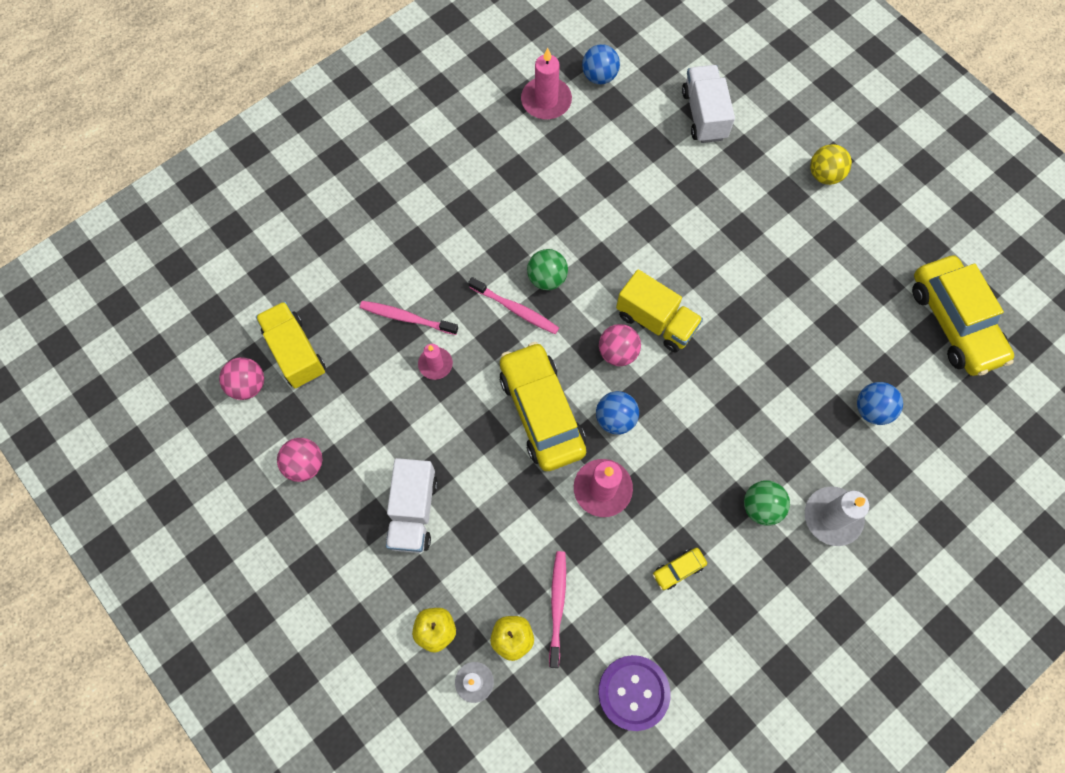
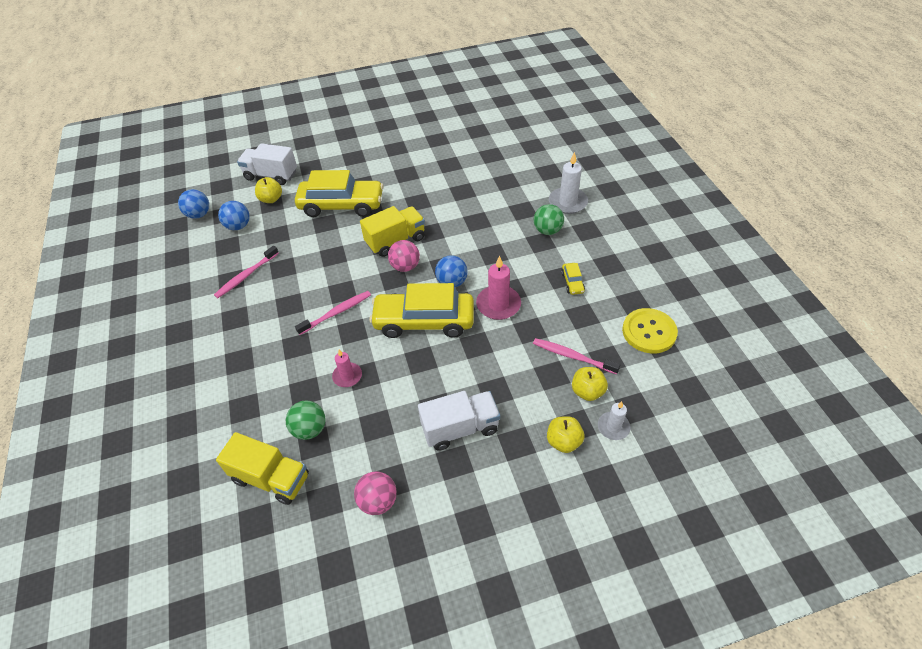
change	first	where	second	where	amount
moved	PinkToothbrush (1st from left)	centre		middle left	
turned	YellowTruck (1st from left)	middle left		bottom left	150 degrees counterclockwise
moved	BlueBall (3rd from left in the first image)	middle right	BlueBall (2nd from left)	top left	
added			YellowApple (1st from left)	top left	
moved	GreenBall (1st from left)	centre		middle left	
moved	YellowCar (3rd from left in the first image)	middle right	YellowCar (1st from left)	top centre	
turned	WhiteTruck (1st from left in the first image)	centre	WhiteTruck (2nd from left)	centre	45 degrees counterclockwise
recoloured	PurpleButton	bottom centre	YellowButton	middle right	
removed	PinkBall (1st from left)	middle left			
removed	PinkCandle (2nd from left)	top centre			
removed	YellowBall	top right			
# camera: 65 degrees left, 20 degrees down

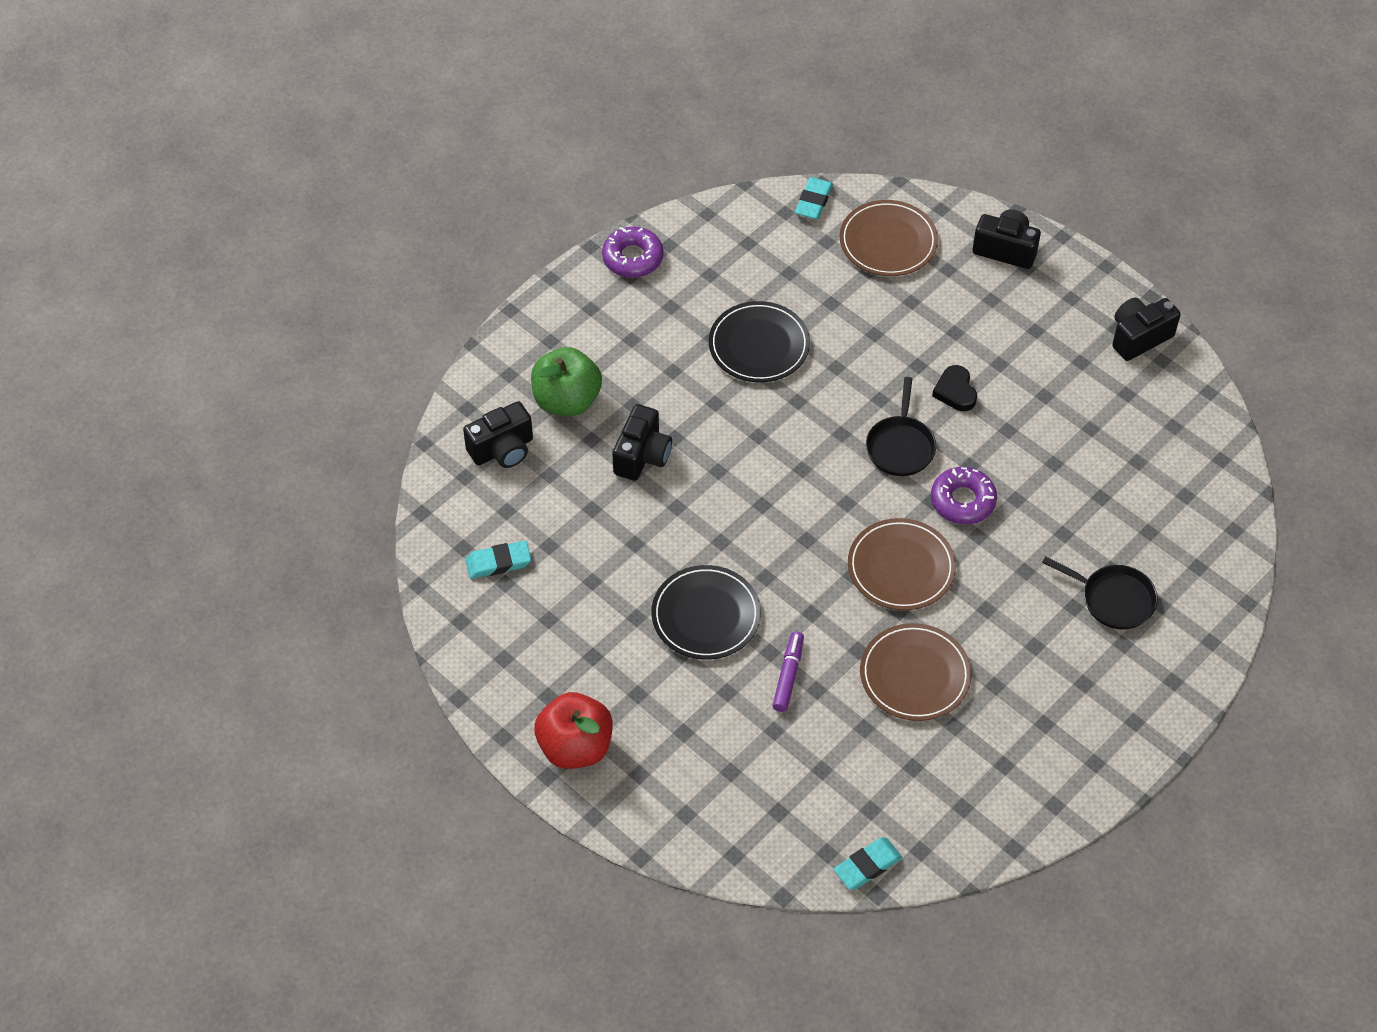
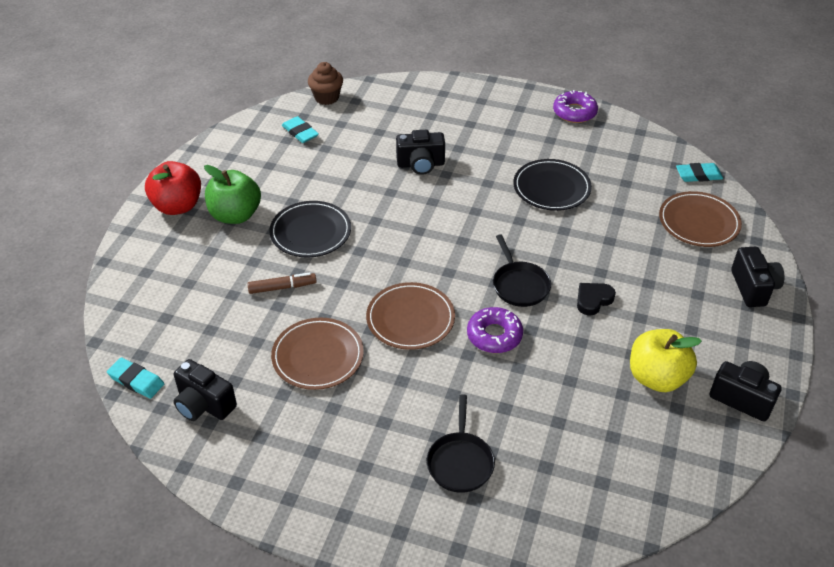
change	first	where	second	where	amount
moved	BlackCamera (1st from left)	centre		bottom left	
moved	GreenApple	centre		middle left	
recoloured	PurpleMarker	centre	BrownMarker	centre	
added			BrownCupcake	top centre	
turned	BlackPan (1st from left in the first image)	centre	BlackPan (2nd from left)	centre	90 degrees counterclockwise
added			YellowApple	middle right	
# camera: 65 degrees right, 10 degrees down

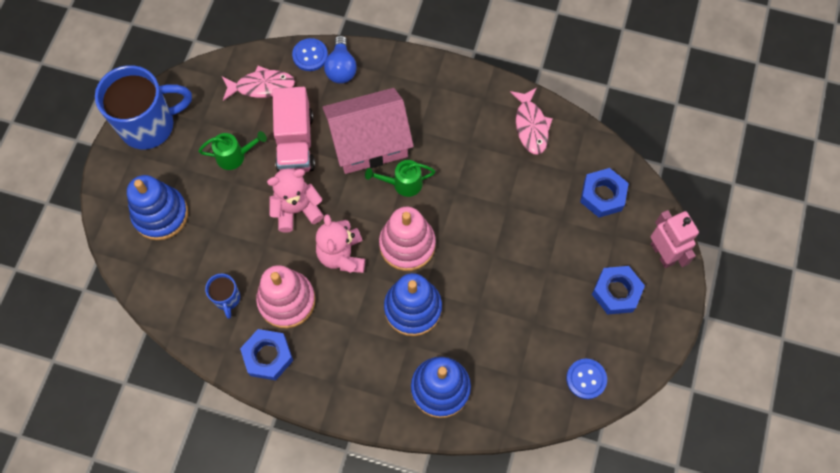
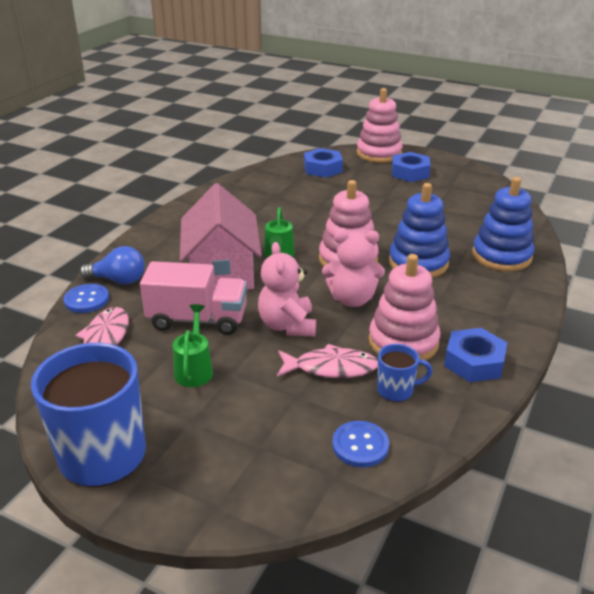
change	first	where	second	where	amount
moved	PinkFish (2nd from left)	top centre		centre	
moved	BlueButton (2nd from left)	bottom right		bottom centre	
replaced	PinkRobot	middle right	PinkStackingToy (2nd from left)	top centre	
removed	BlueStackingToy (1st from left)	middle left			
# camera: 80 degrees left, 35 degrees down

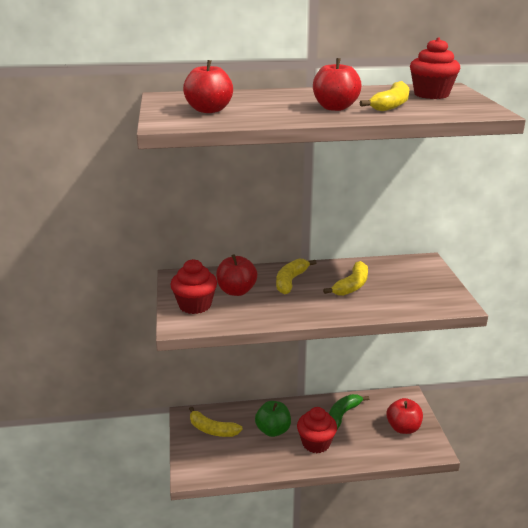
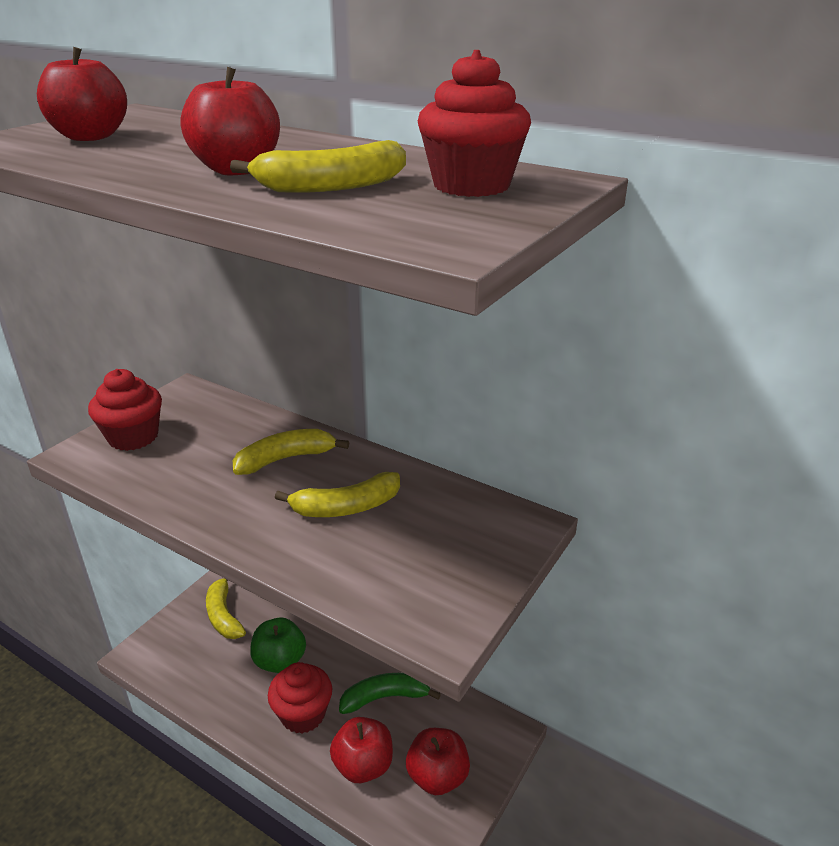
change	first	where	second	where	amount
moved	RedApple (2nd from left in the first image)	centre	RedApple (3rd from left)	bottom centre	
# camera: 40 degrees right, 5 degrees up

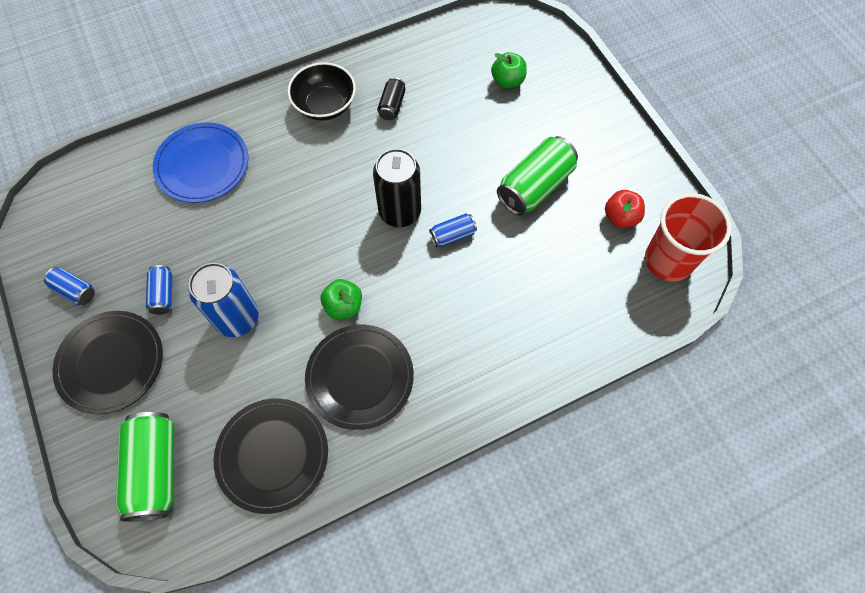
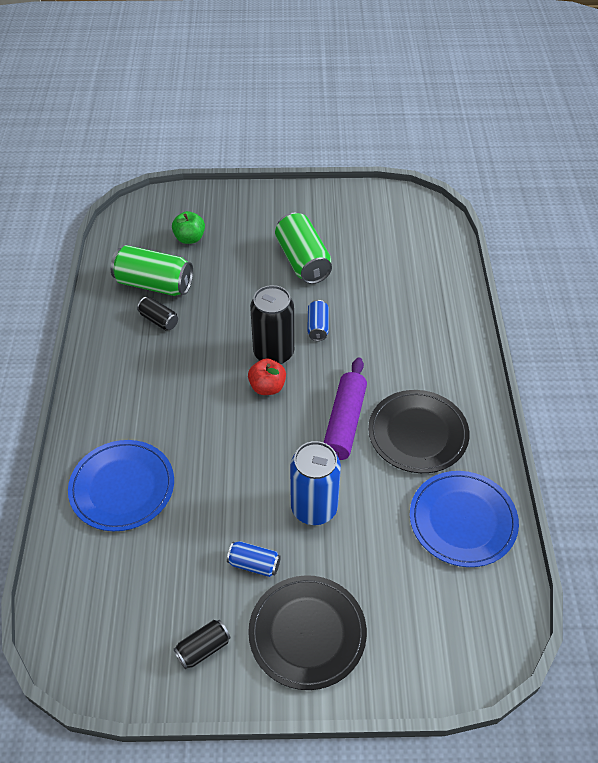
change	first	where	second	where	amount
moved	GreenCan (1st from left)	bottom left		middle left	
recoloured	BlueCan (1st from left)	middle left	BlackCan (2nd from left)	bottom centre	
moved	RedApple	middle right		centre	
replaced	GreenApple (1st from left)	centre	PurpleRollingPin	centre	
recoloured	BlackPlate (2nd from left)	bottom left	BluePlate (2nd from left)	bottom right	
removed	BlackBowl	top centre			
removed	RedCup	middle right			
# camera: 65 degrees left, 15 degrees down

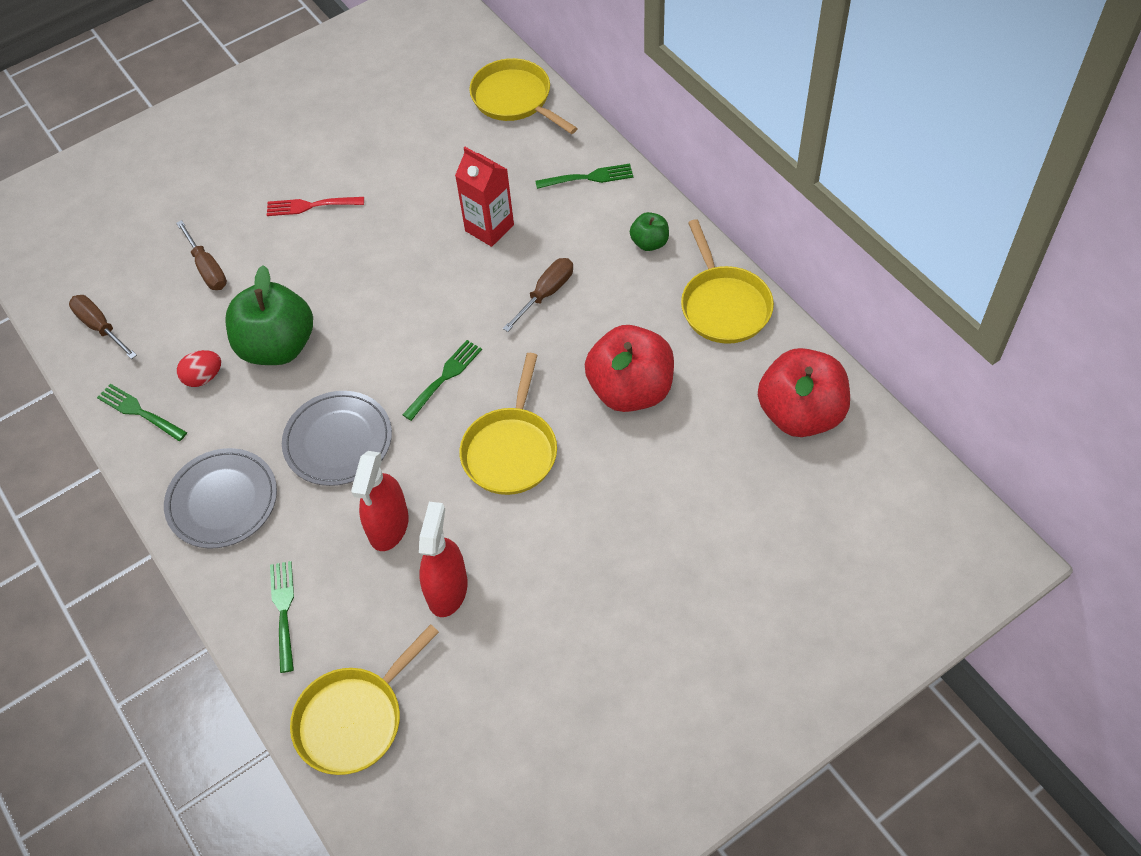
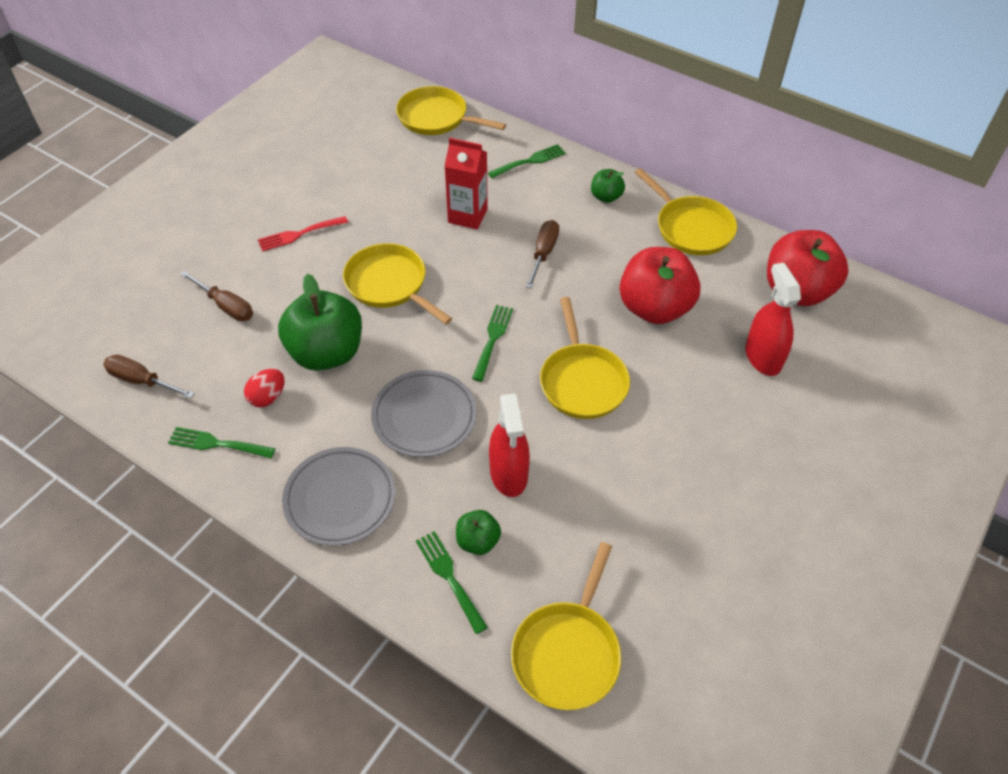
change	first	where	second	where	amount
added			YellowPan (1st from left)	centre	
added			GreenApple (2nd from left)	bottom centre	
moved	RedSprayBottle (2nd from left)	centre		middle right	
# camera: 25 degrees left, 5 degrees down

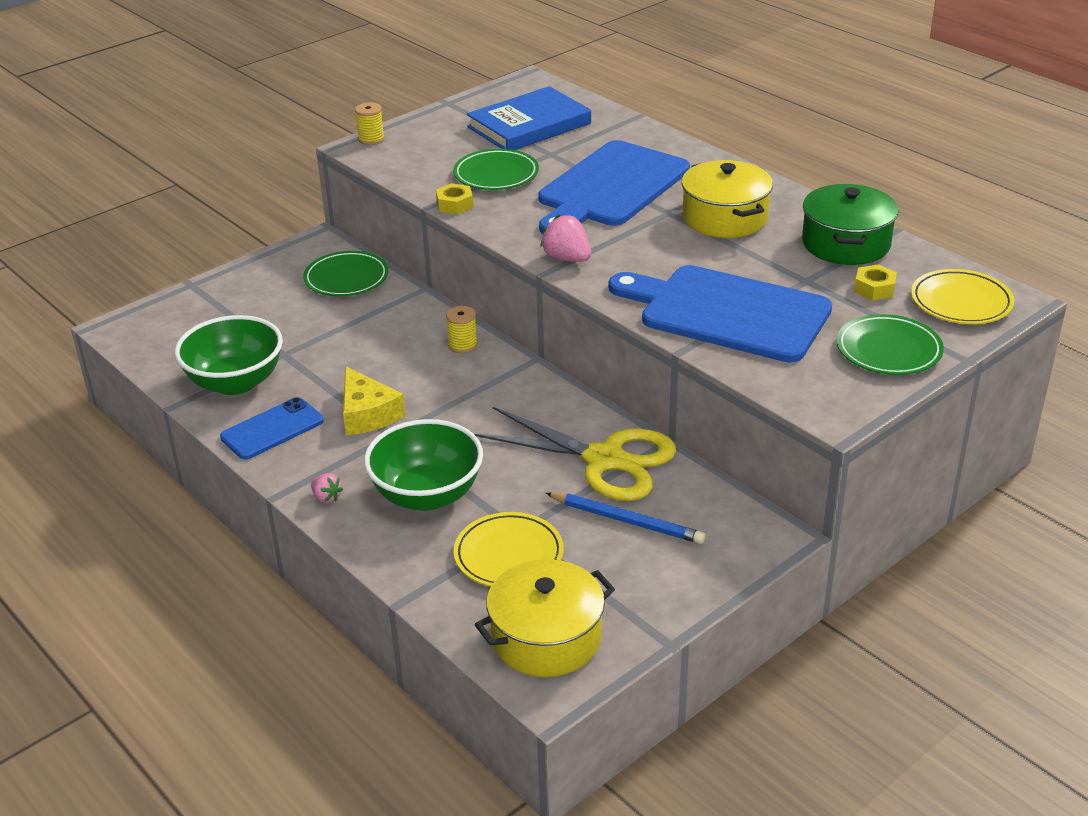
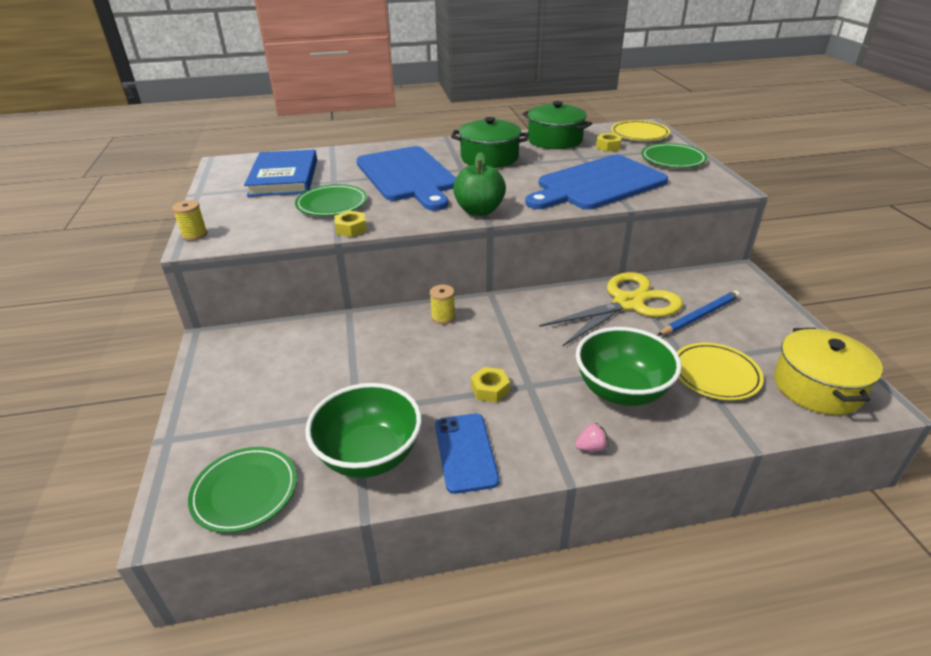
change	first	where	second	where	amount
moved	GreenPlate (1st from left)	middle left		bottom left	
recoloured	YellowPot (2nd from left)	top right	GreenPot (1st from left)	top centre	
replaced	PinkStrawberry (2nd from left)	top centre	GreenApple	top centre	
replaced	YellowCheese	centre	YellowNut (2nd from left)	centre	
# camera: 60 degrees left, 0 degrees up

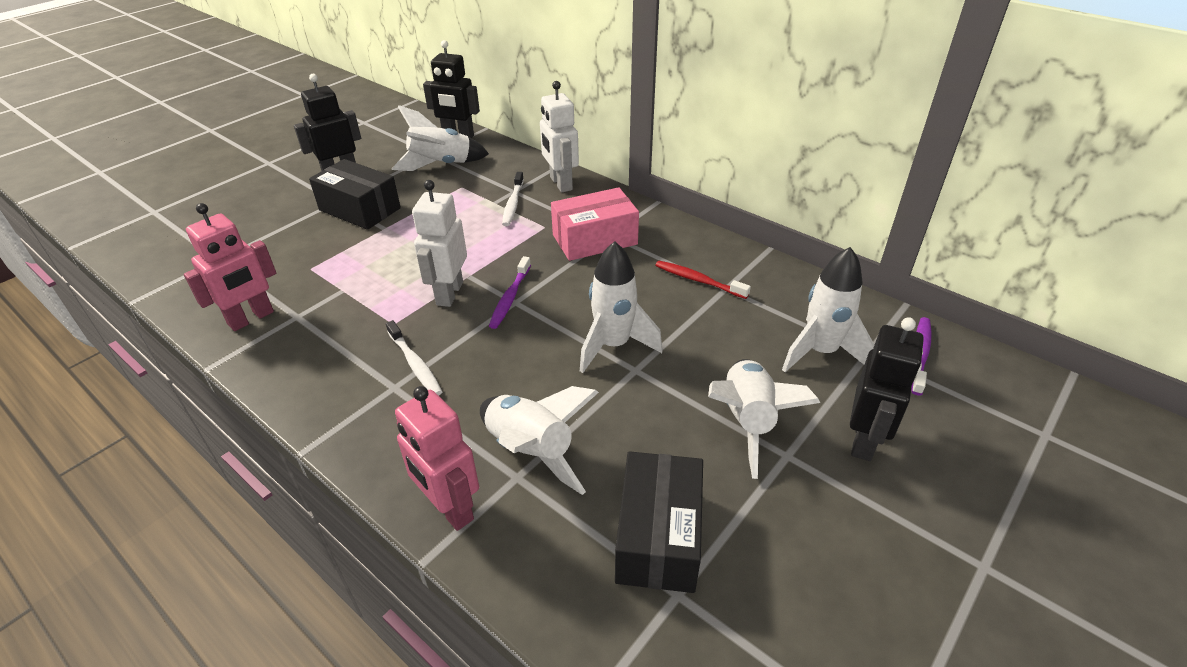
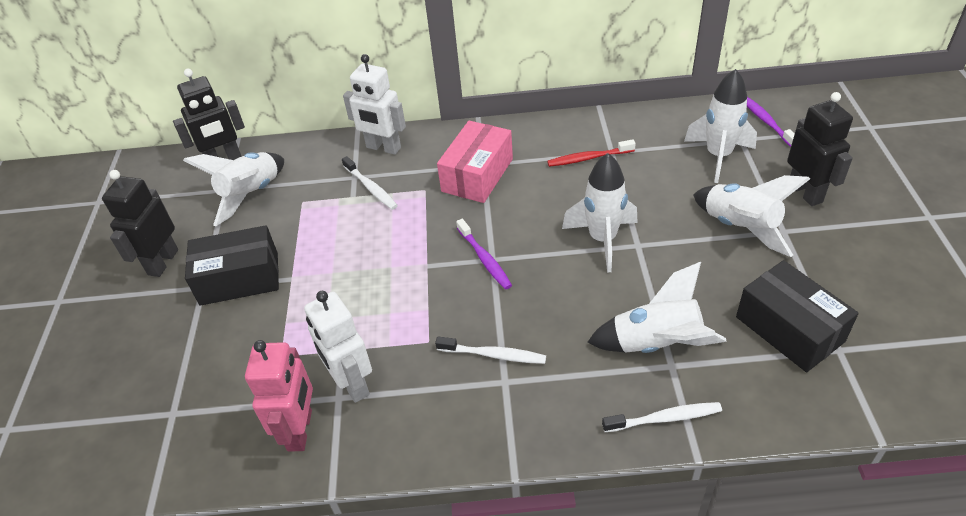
change	first	where	second	where	amount
moved	WhiteRobot (1st from left)	centre		bottom centre	
replaced	PinkRobot (2nd from left)	bottom centre	WhiteToothbrush (3rd from left)	bottom right	
# camera: 40 degrees left, 5 degrees up

